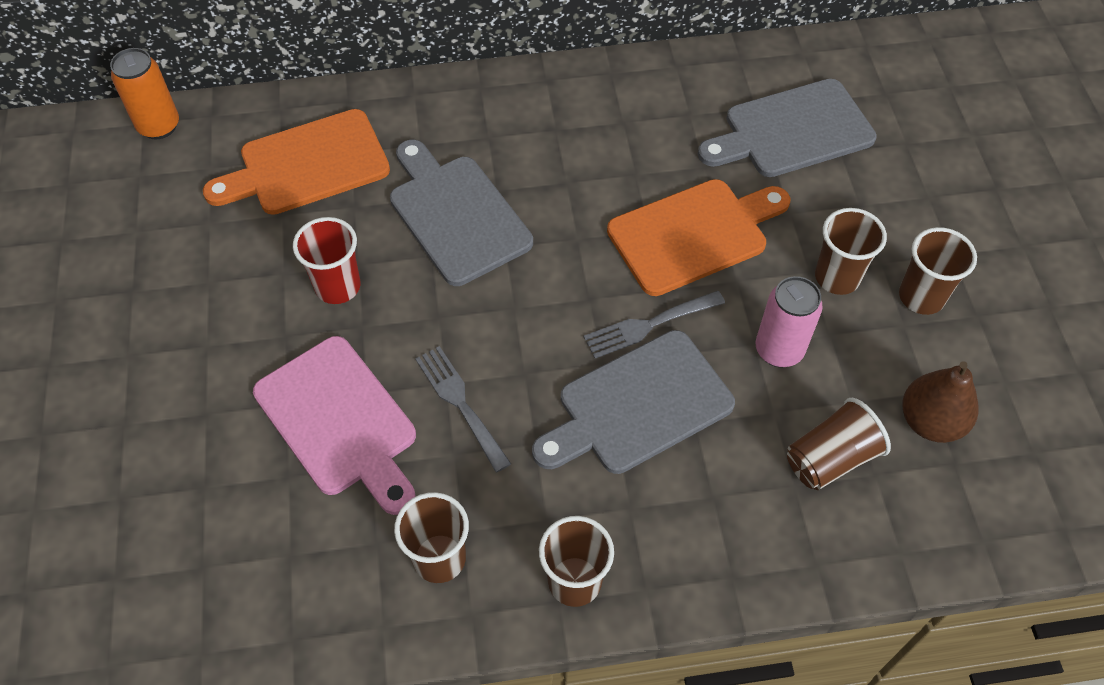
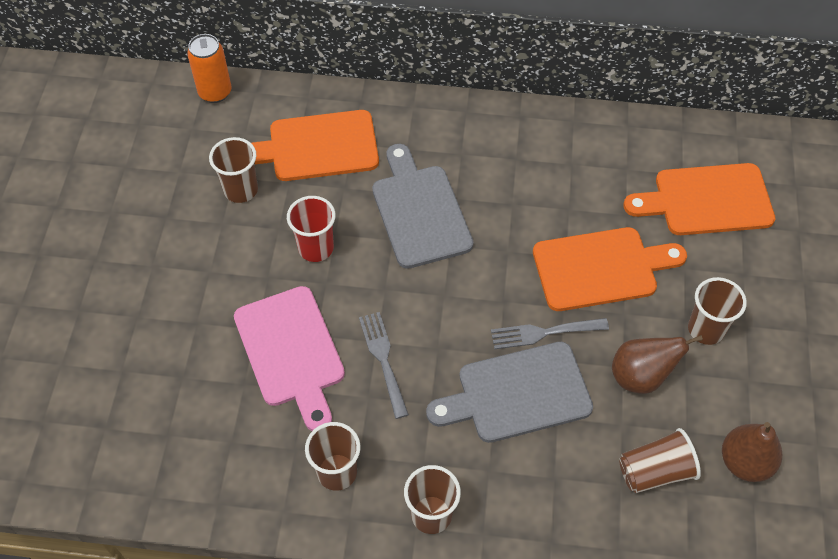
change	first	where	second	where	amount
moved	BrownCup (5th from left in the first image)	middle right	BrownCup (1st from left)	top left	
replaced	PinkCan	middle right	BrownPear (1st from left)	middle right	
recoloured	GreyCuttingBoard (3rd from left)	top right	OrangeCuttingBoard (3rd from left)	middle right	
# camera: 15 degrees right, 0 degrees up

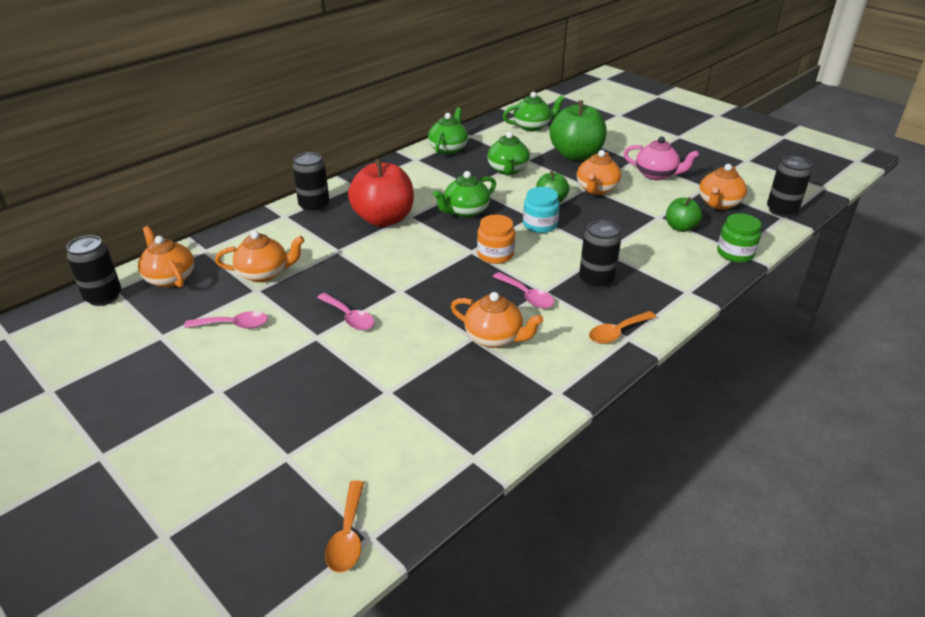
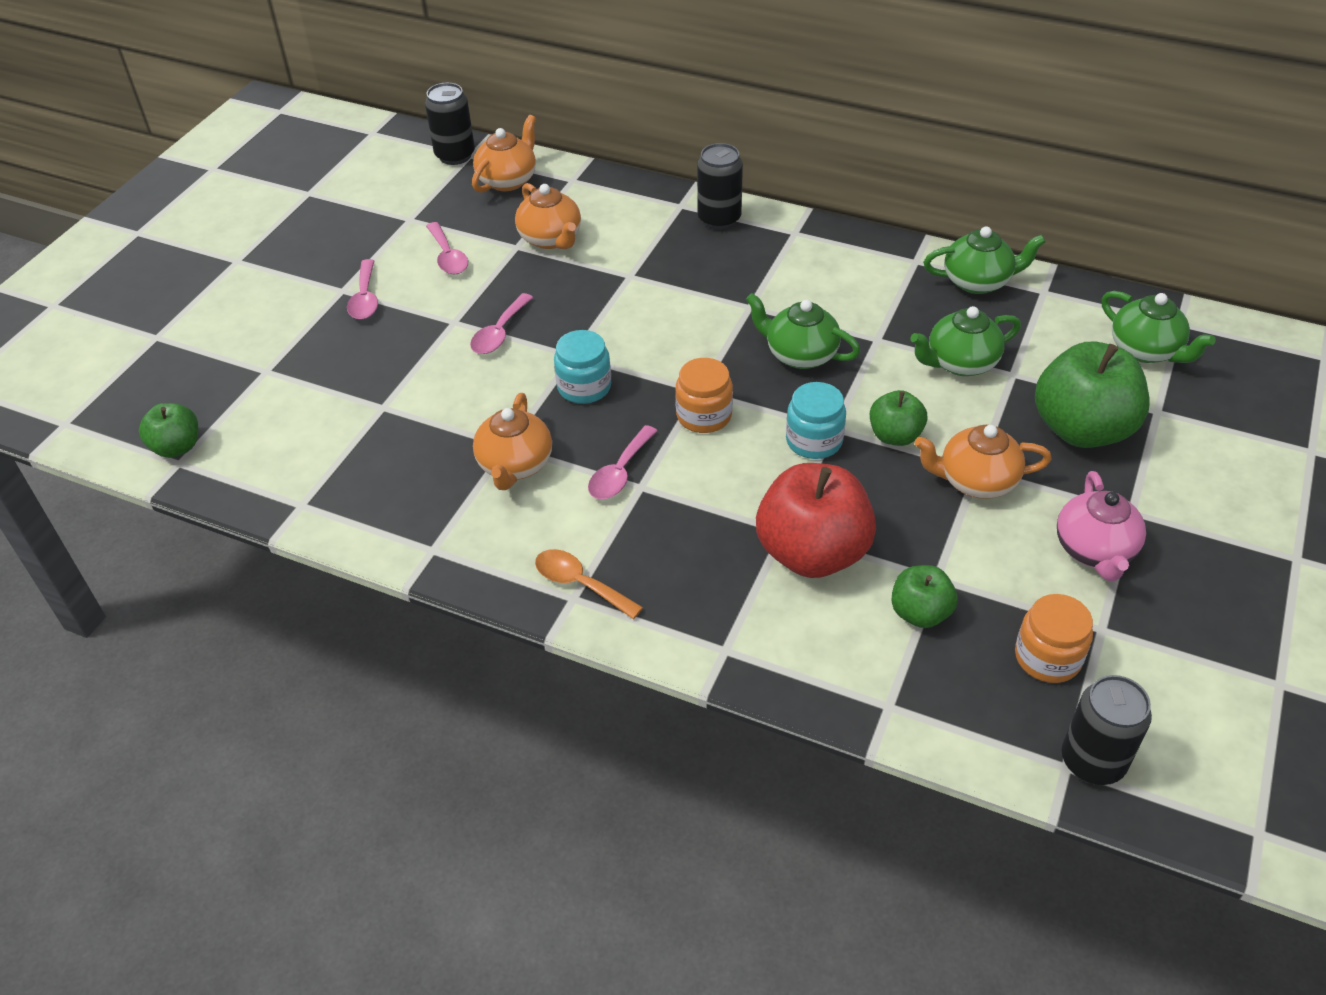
change	first	where	second	where	amount
replaced	OrangeSpoon (1st from left)	bottom centre	GreenApple (1st from left)	middle left	
added			PinkSpoon (1st from left)	top left	
added			TurquoiseJar (1st from left)	centre	
moved	RedApple	top centre		centre	
replaced	OrangeTeapot (5th from left)	top right	OrangeJar (2nd from left)	middle right	
removed	BlackCan (3rd from left)	centre			
removed	GreenJar	middle right			
# camera: 70 degrees right, 10 degrees up

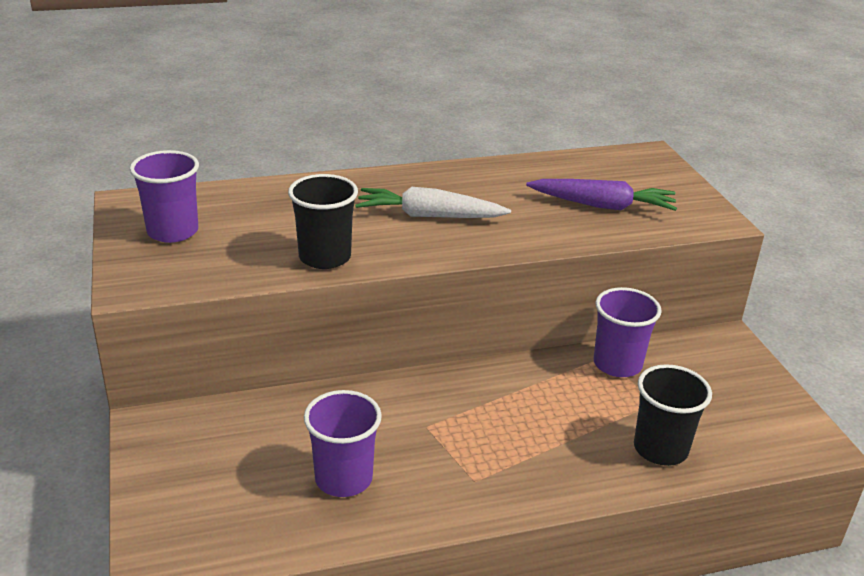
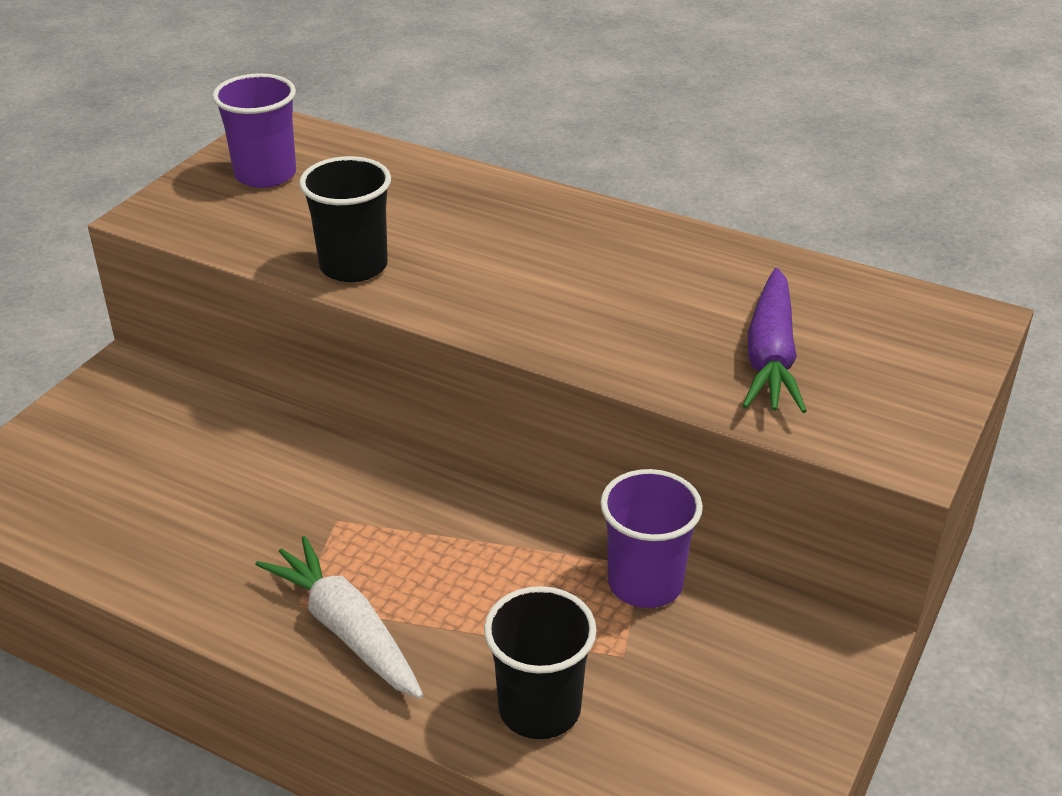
change	first	where	second	where	amount
moved	WhiteCarrot	centre		bottom left	
turned	PurpleCarrot	middle right		middle right	45 degrees clockwise
removed	PurpleCup (2nd from left)	bottom centre			
# camera: 45 degrees right, 5 degrees up

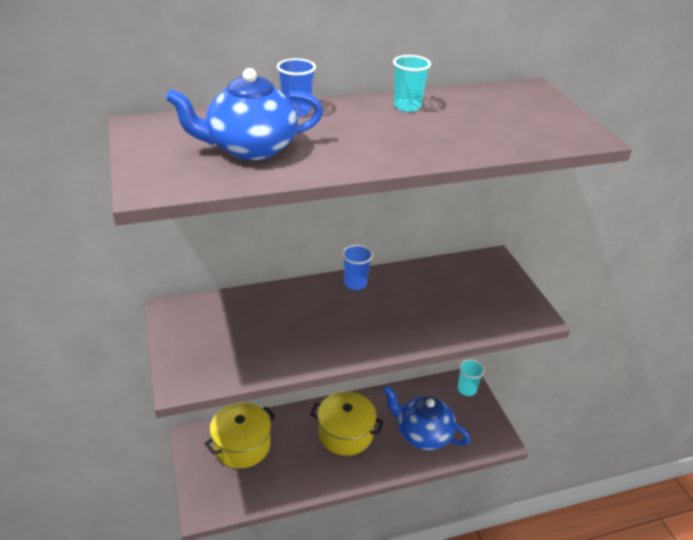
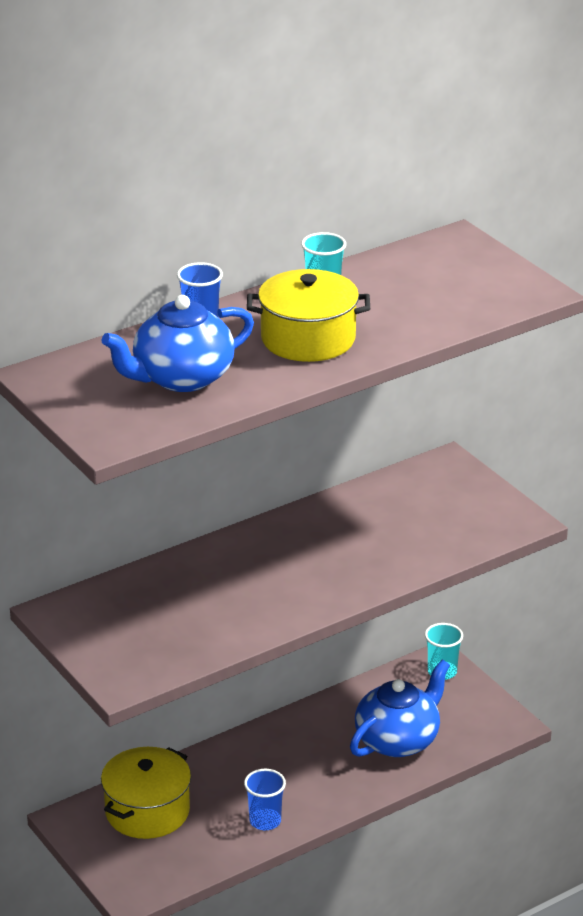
change	first	where	second	where	amount
moved	BlueCup (2nd from left)	centre		bottom centre	
moved	YellowPot (2nd from left)	bottom centre		centre	
turned	BlueTeapot (2nd from left)	bottom centre		bottom right	120 degrees clockwise
# camera: 15 degrees left, 5 degrees down

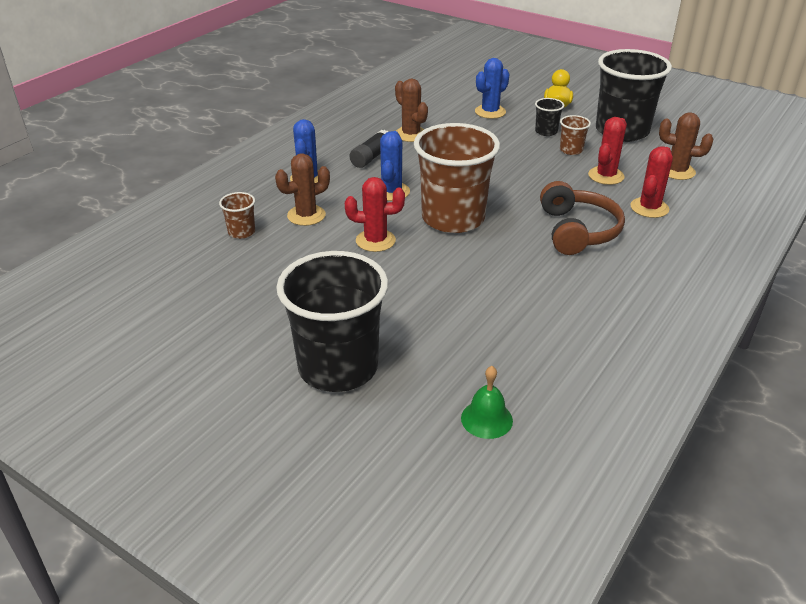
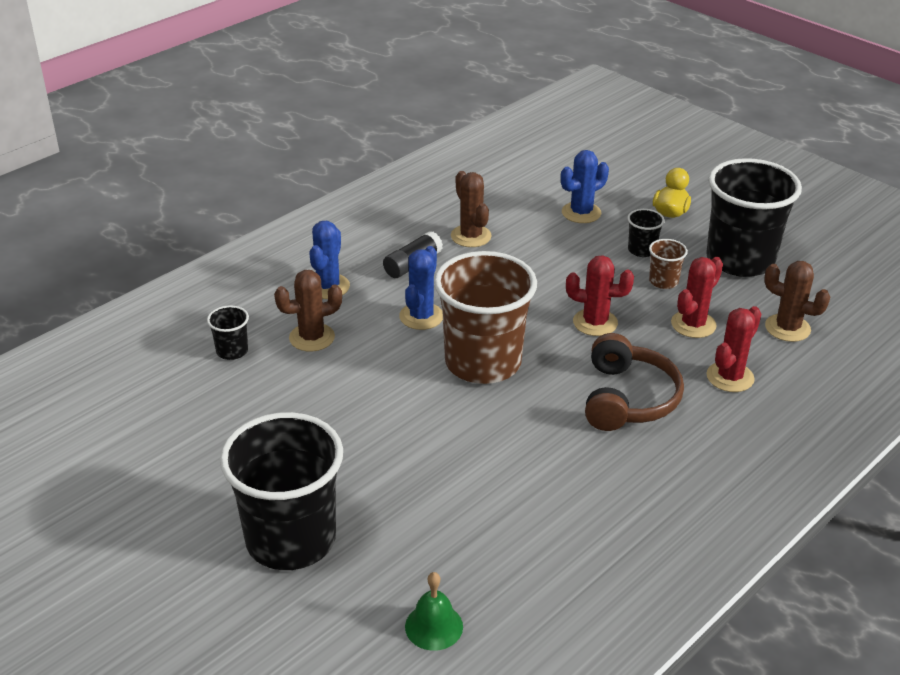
change	first	where	second	where	amount
recoloured	BrownCup (1st from left)	middle left	BlackCup (1st from left)	middle left	
moved	RedCactus (1st from left)	centre		middle right	
# camera: 10 degrees right, 0 degrees up

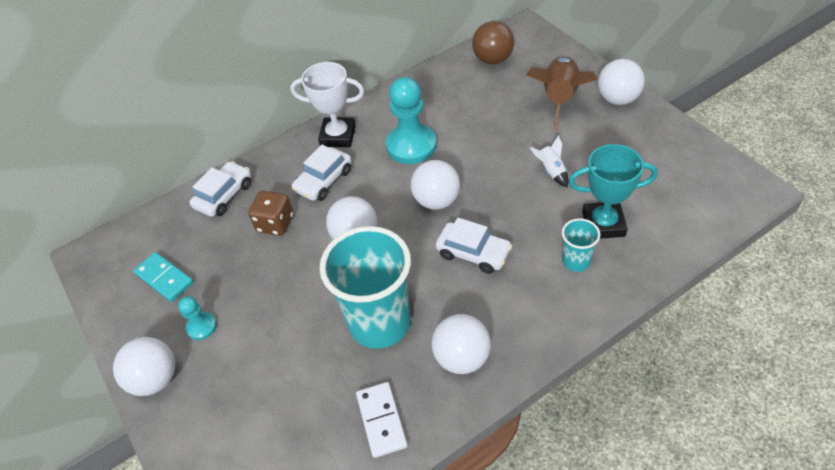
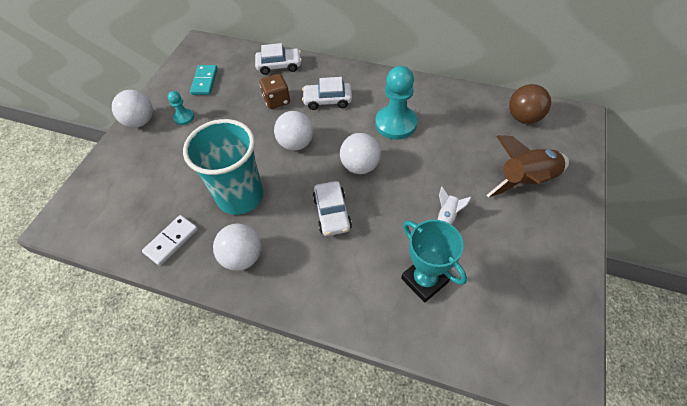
change	first	where	second	where	amount
removed	WhiteTrophy	top centre			
removed	TurquoiseCup (2nd from left)	middle right			
removed	WhiteBall (5th from left)	top right			
# camera: 50 degrees right, 5 degrees up

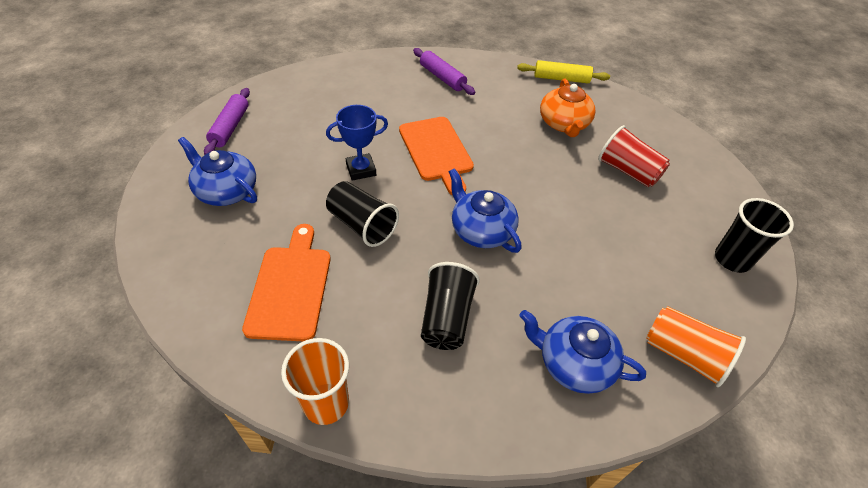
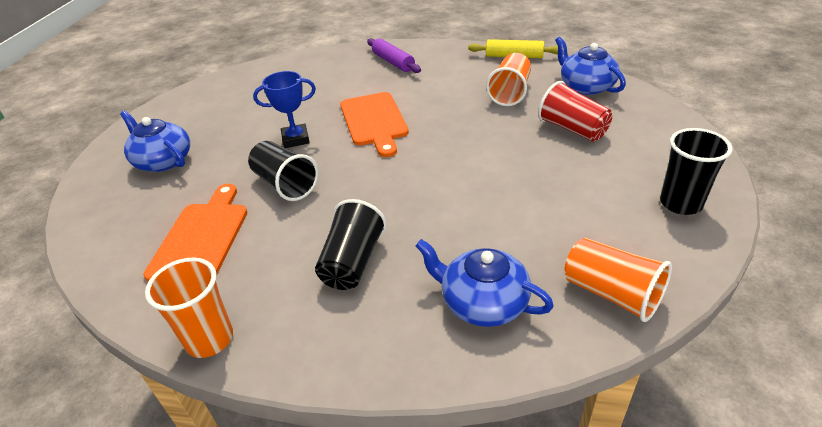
change	first	where	second	where	amount
replaced	OrangeTeapot	top centre	OrangeCup (2nd from left)	top centre	
moved	BlueTeapot (2nd from left in the first image)	centre	BlueTeapot (3rd from left)	top right	
removed	PurpleRollingPin (1st from left)	top left			
# camera: 10 degrees right, 10 degrees down

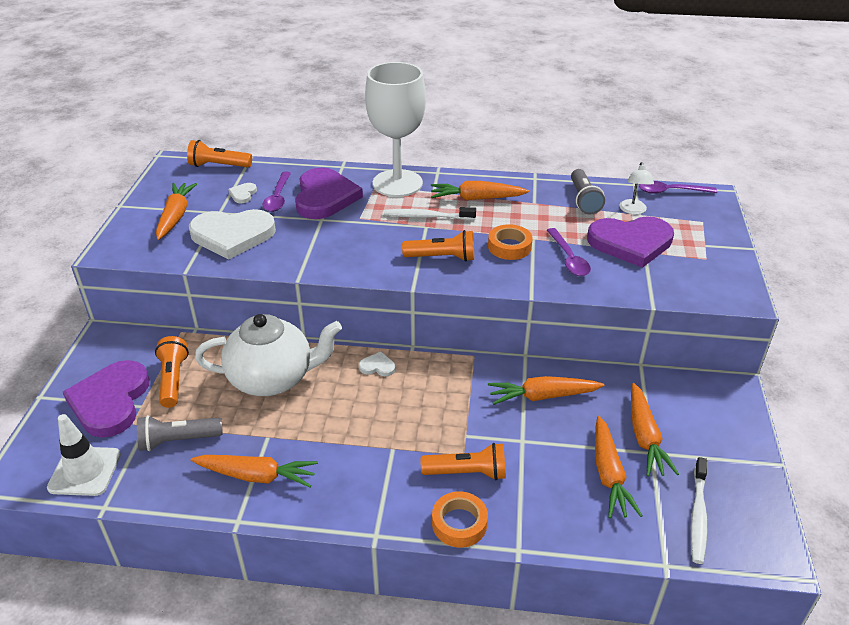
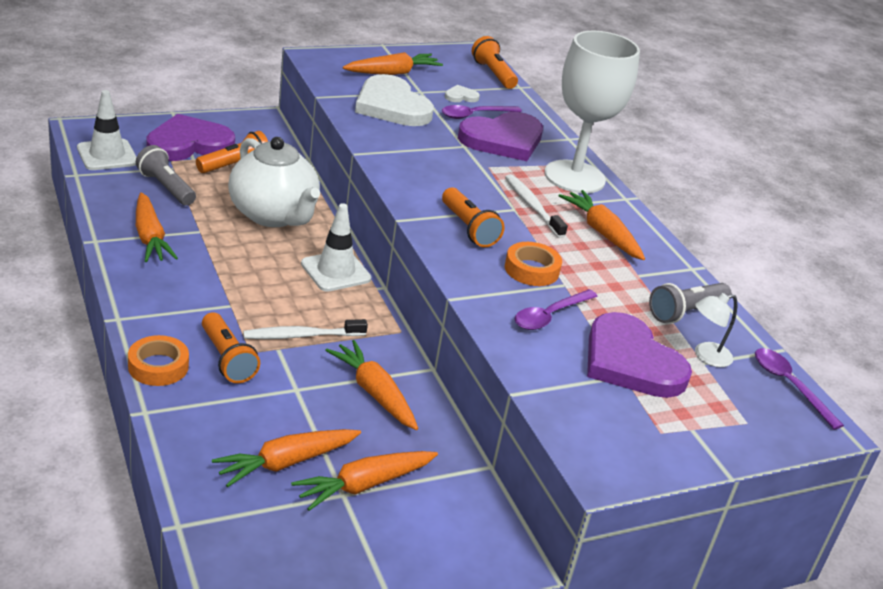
change	first	where	second	where	amount
moved	WhiteToothbrush (2nd from left in the first image)	bottom right	WhiteToothbrush (1st from left)	centre	
replaced	WhiteHeart (3rd from left)	centre	WhiteTrafficCone (2nd from left)	centre	
# camera: 55 degrees right, 5 degrees down

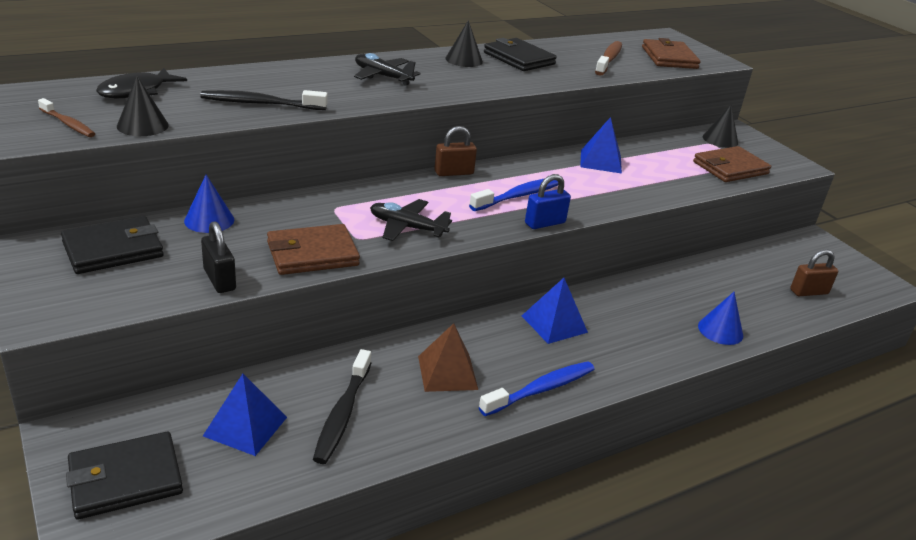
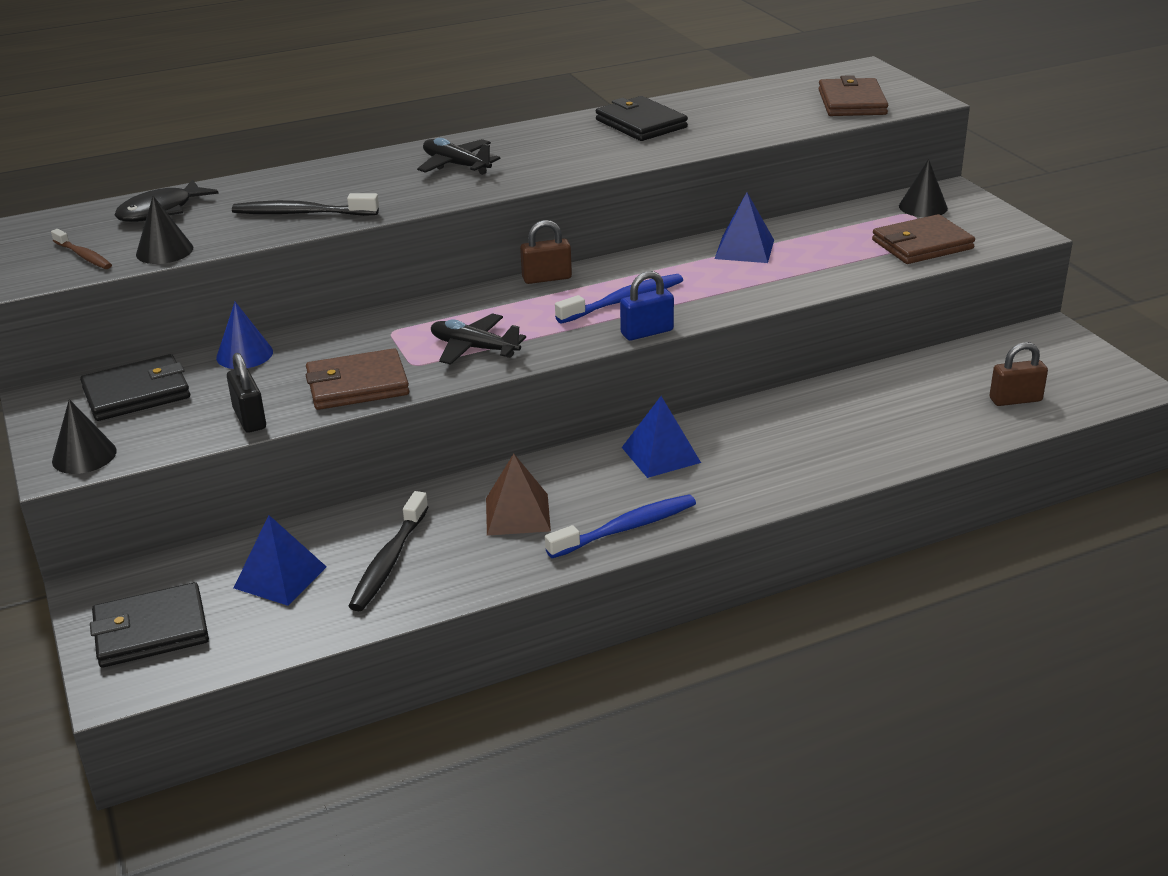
change	first	where	second	where	amount
moved	BlackCone (2nd from left in the first image)	top centre	BlackCone (1st from left)	middle left	
removed	BrownToothbrush (2nd from left)	top centre			
removed	BlueCone (2nd from left)	middle right			
# camera: 10 degrees right, 0 degrees up

